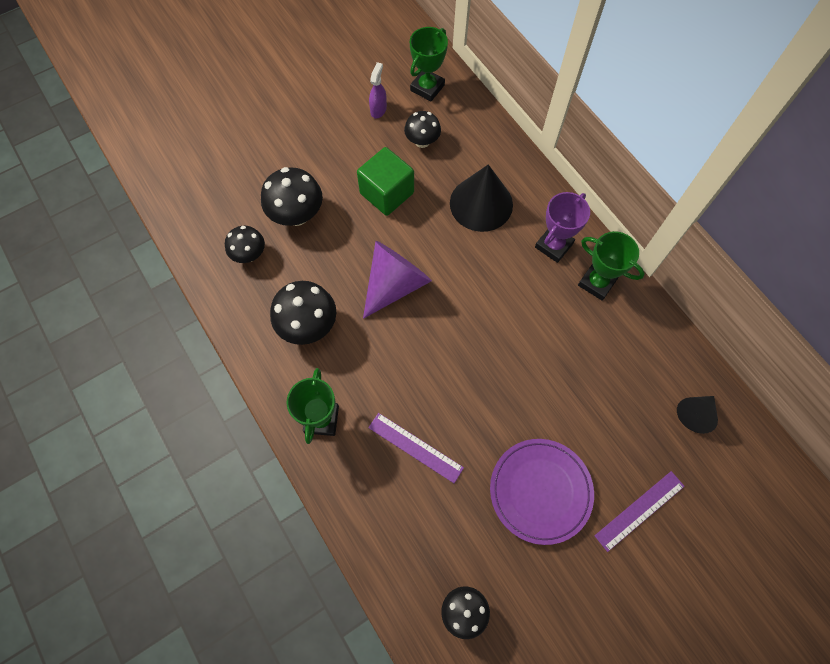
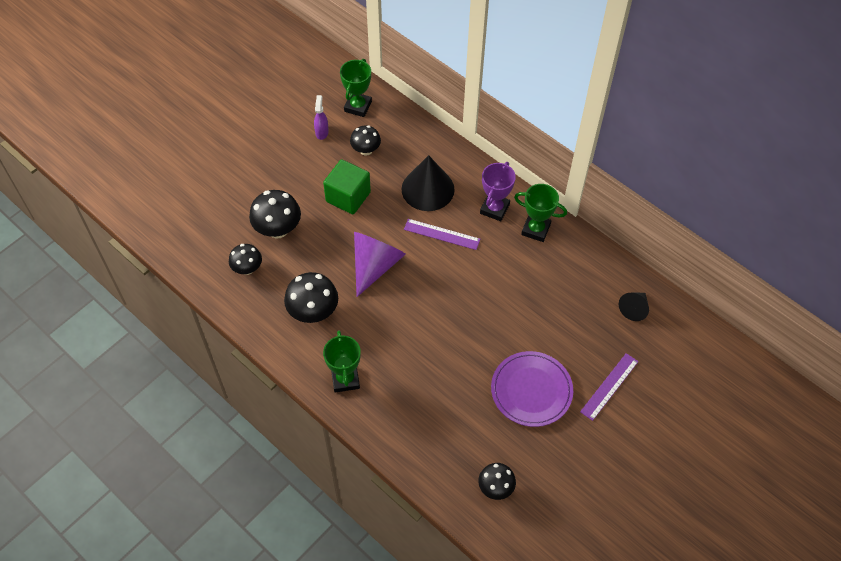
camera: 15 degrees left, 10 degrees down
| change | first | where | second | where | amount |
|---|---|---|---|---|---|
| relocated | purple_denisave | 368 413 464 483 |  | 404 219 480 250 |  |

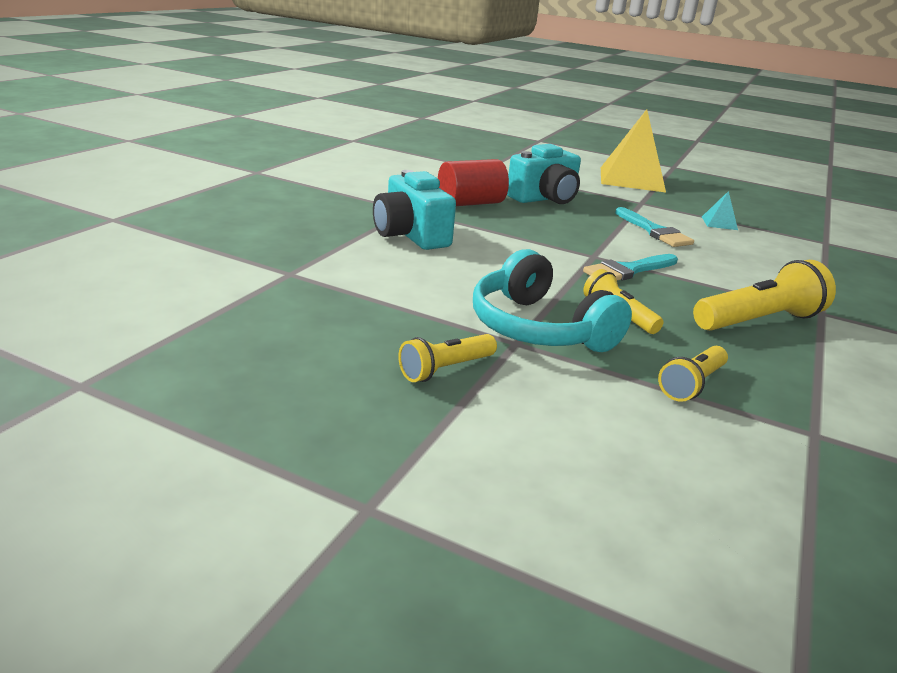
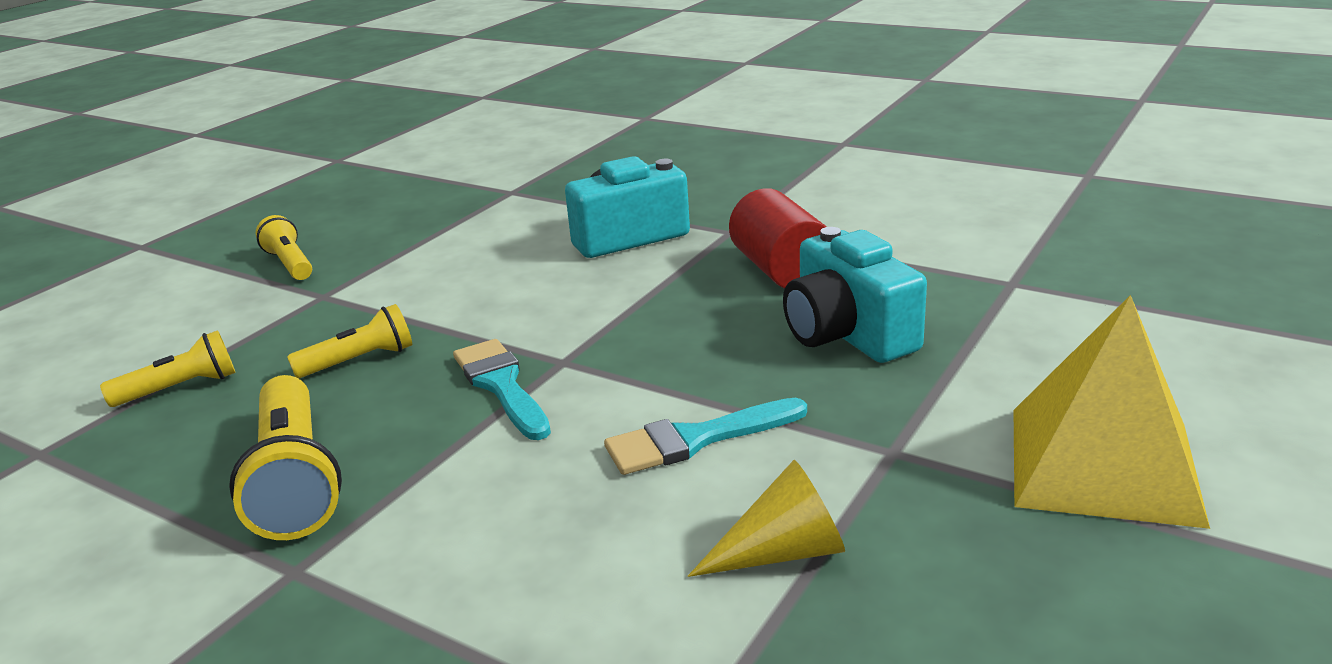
camera: 100 degrees right, 0 degrees up
| change | first | where | second | where | amount |
|---|---|---|---|---|---|
| missing | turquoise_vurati | 473 249 632 352 |  |  |  |
| exchanged | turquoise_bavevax | 702 191 738 230 | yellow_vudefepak | 688 460 845 577 |  |
| spun | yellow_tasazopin | 658 346 728 402 |  | 100 330 236 407 | 105 degrees clockwise |

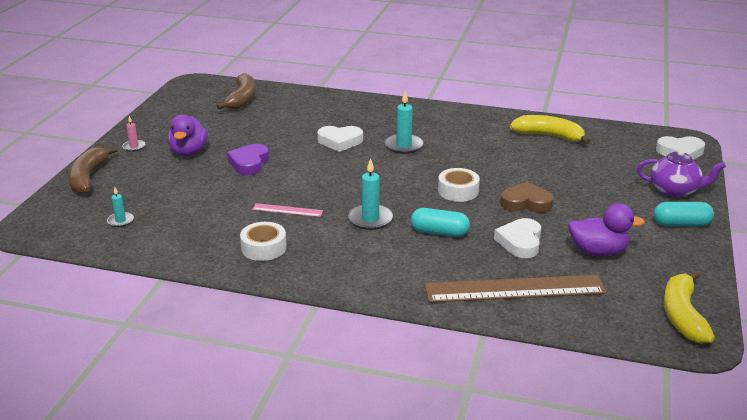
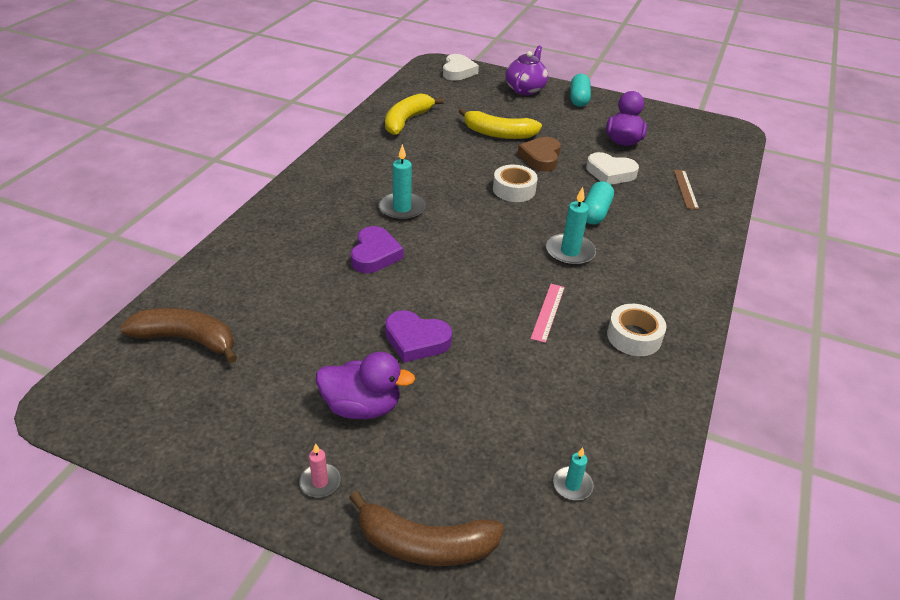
camera: 85 degrees left, 10 degrees up
| change | first | where | second | where | amount |
|---|---|---|---|---|---|
| relocated | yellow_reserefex | 663 271 715 344 |  | 459 108 542 139 |  |
| colour | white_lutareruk | 317 126 363 152 | purple_lutareruk | 351 226 404 273 |  |
| size | brown_denisave | 425 275 606 303 |  | 674 170 699 210 | x0.45 |

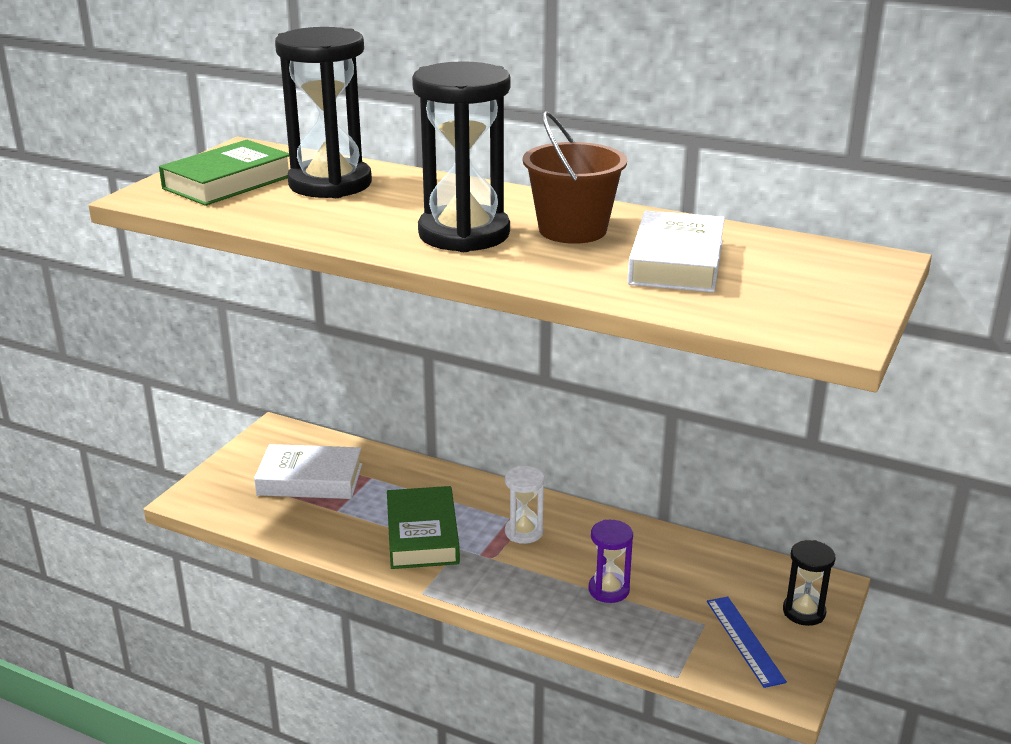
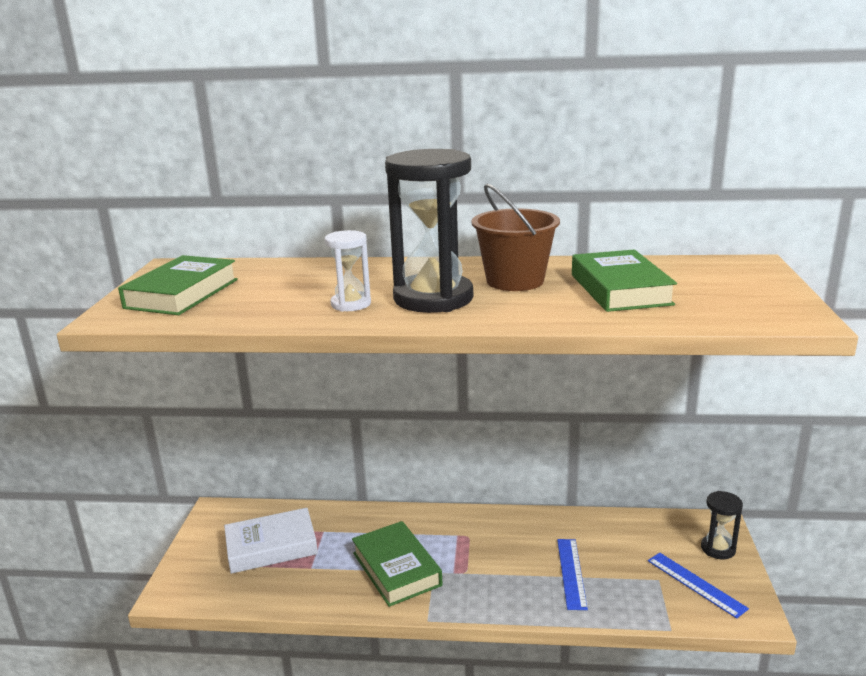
camera: 20 degrees left, 5 degrees down
| change | first | where | second | where | amount |
|---|---|---|---|---|---|
| missing | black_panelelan | 275 27 372 198 |  |  |  |
| relocated | white_panelelan | 505 466 544 544 |  | 324 230 371 312 |  |
| exchanged | purple_panelelan | 589 520 633 603 | blue_denisave | 557 539 588 610 |  |
| colour | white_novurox | 628 211 725 292 | green_novurox | 572 250 677 312 |  |

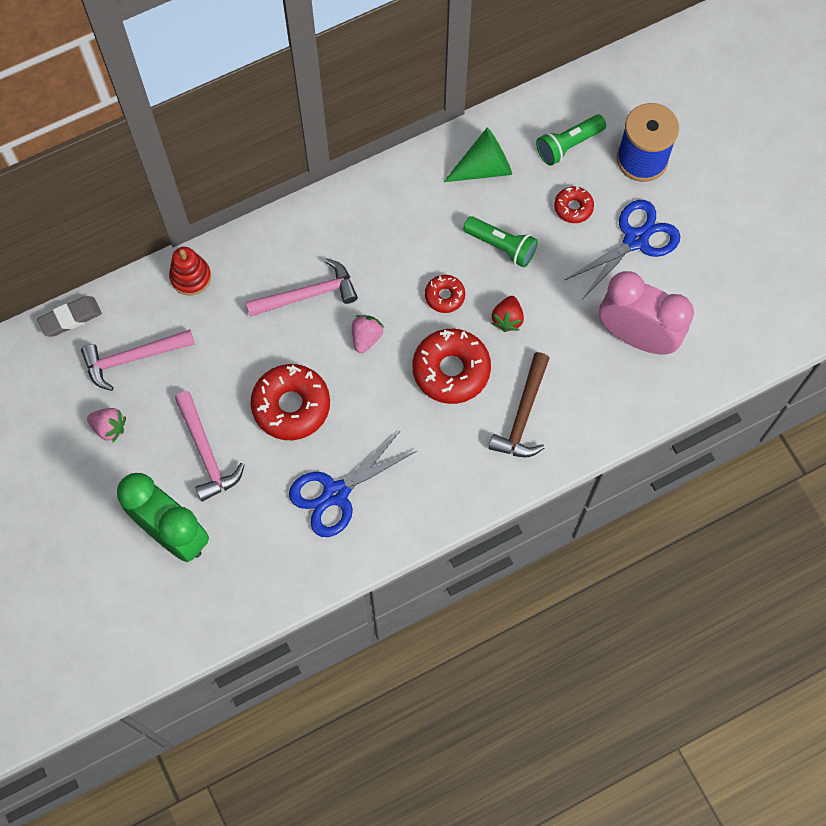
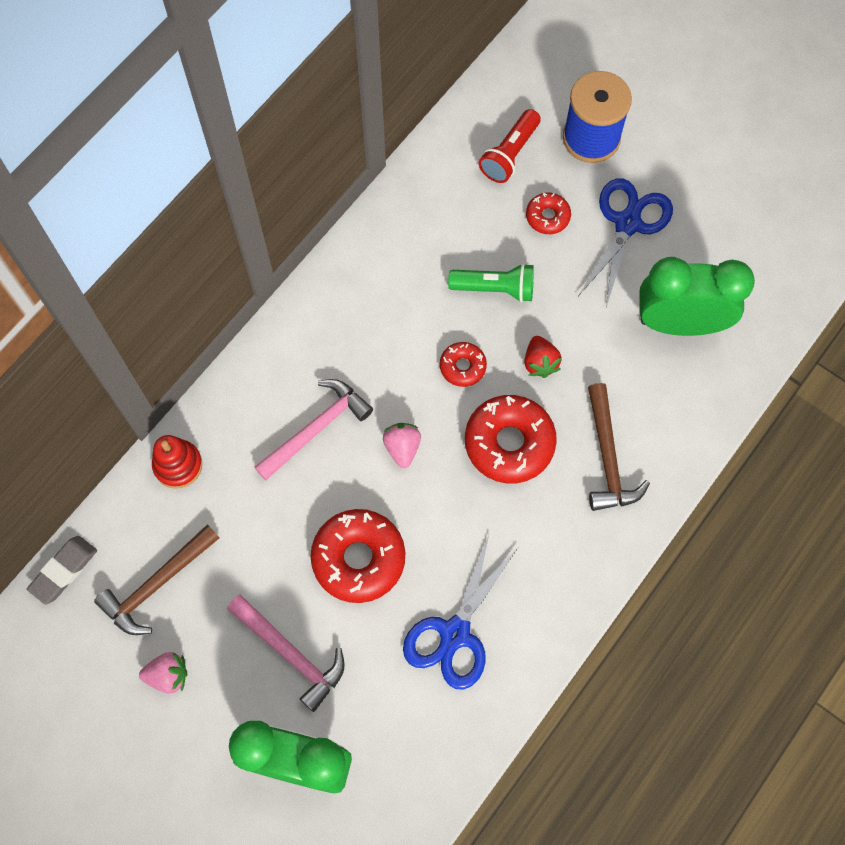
camera: 25 degrees left, 0 degrees up
| change | first | where | second | where | amount |
|---|---|---|---|---|---|
| missing | green_vudefepak | 444 128 512 182 |  |  |  |
| colour | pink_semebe | 81 329 195 391 | brown_semebe | 94 524 219 635 |  |
| colour | green_tasazopin | 536 114 606 166 | red_tasazopin | 479 109 541 183 |  |
| colour | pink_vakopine | 599 271 694 354 | green_vakopine | 639 257 755 336 |  |

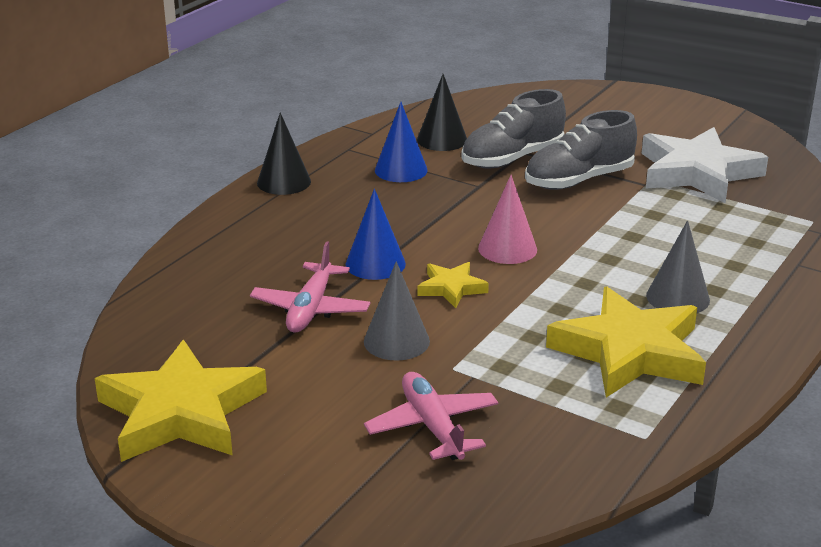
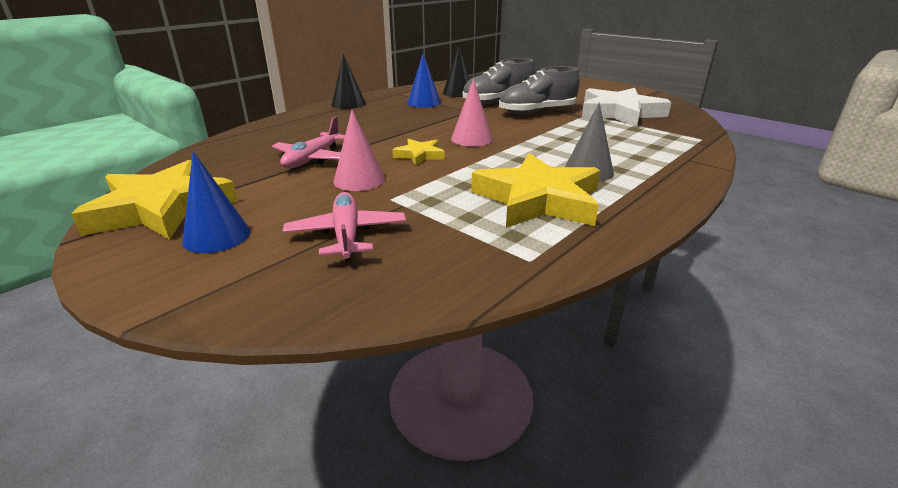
camera: 10 degrees right, 0 degrees up
| change | first | where | second | where | amount |
|---|---|---|---|---|---|
| relocated | blue_vudefepak | 346 189 406 280 |  | 182 152 251 253 |  |
| colour | grey_vudefepak | 364 261 430 361 | pink_vudefepak | 334 109 385 191 |  |

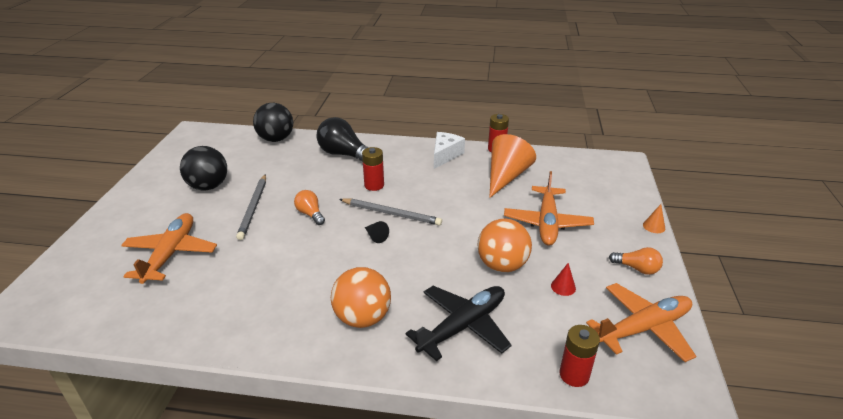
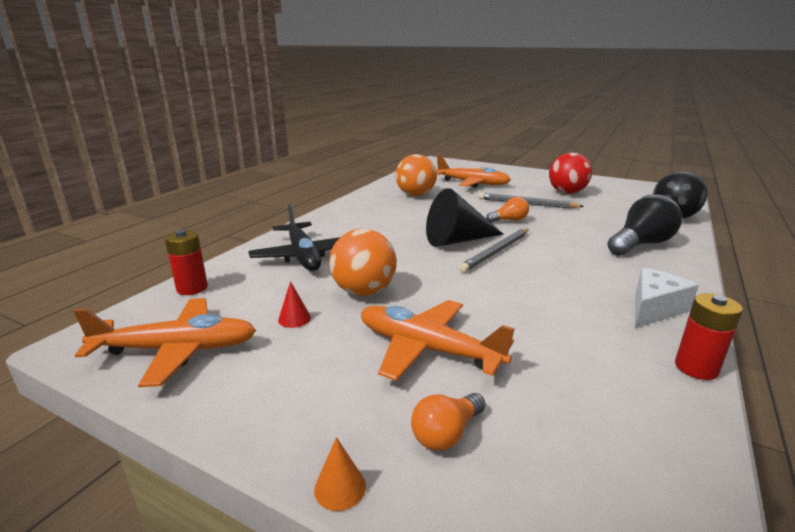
camera: 110 degrees right, 10 degrees down
| change | first | where | second | where | amount |
|---|---|---|---|---|---|
| missing | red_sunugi | 362 147 384 191 |  |  |  |
| missing | orange_vudefepak | 489 134 536 198 |  |  |  |
| relocated | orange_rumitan | 331 267 391 328 |  | 395 154 437 196 |  |
| relocated | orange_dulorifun | 609 247 663 275 |  | 411 393 485 451 |  |
| colour | black_rumitan | 180 146 227 191 | red_rumitan | 549 152 592 194 |  |
| spun | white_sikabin | 434 132 465 169 |  | 635 267 699 328 | 90 degrees counterclockwise |
| spun | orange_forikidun | 586 283 696 362 |  | 73 298 256 387 | 90 degrees counterclockwise |
| size | black_vudefepak | 365 221 389 243 |  | 426 188 504 247 | x2.47 |

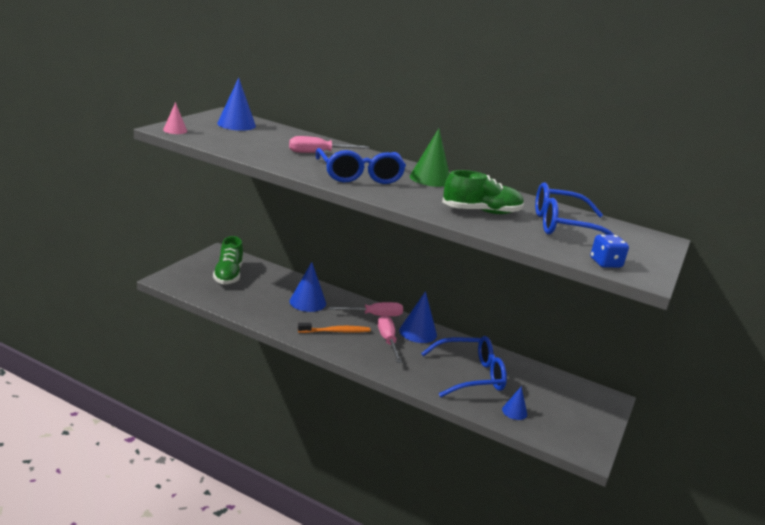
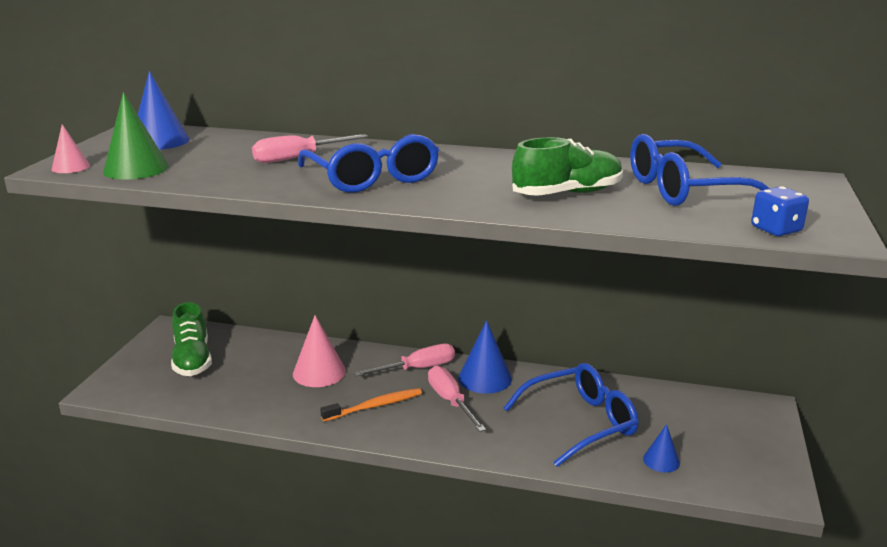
camera: 10 degrees left, 0 degrees up
| change | first | where | second | where | amount |
|---|---|---|---|---|---|
| relocated | green_vudefepak | 410 129 449 187 |  | 103 92 169 180 |  |
| colour | blue_vudefepak | 290 262 326 312 | pink_vudefepak | 293 315 346 387 |  |

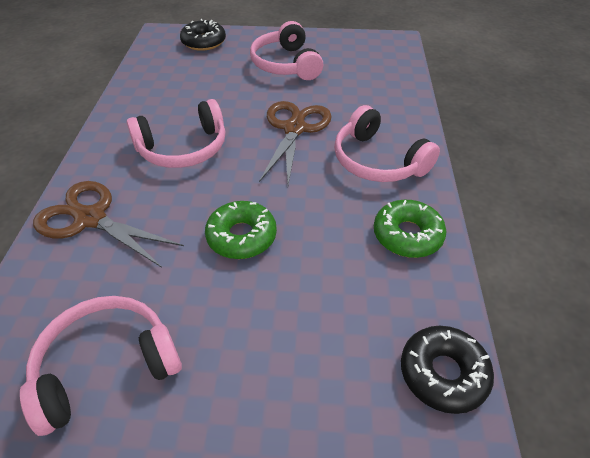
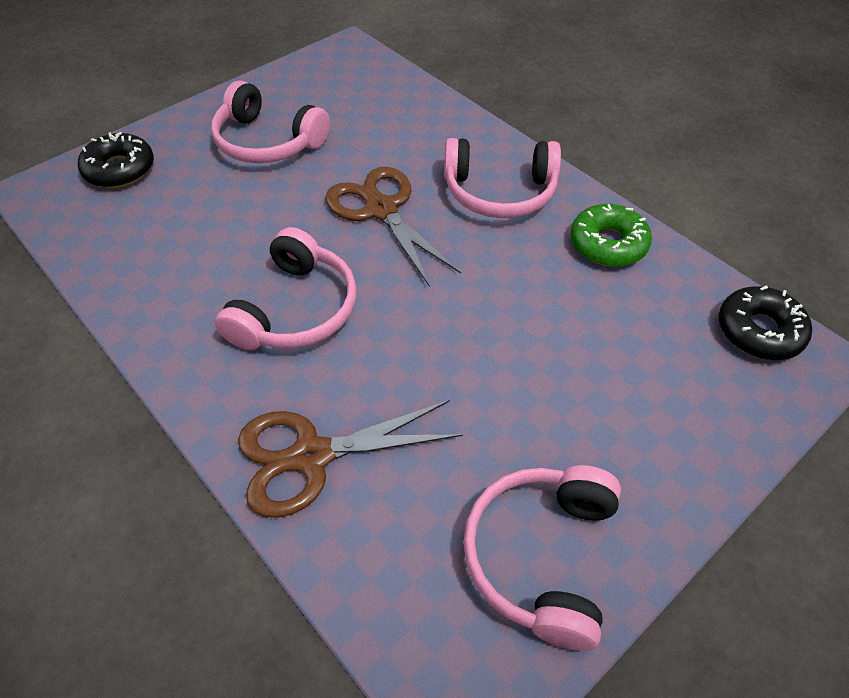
camera: 45 degrees left, 5 degrees up
| change | first | where | second | where | amount |
|---|---|---|---|---|---|
| missing | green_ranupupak | 205 201 277 259 |  |  |  |

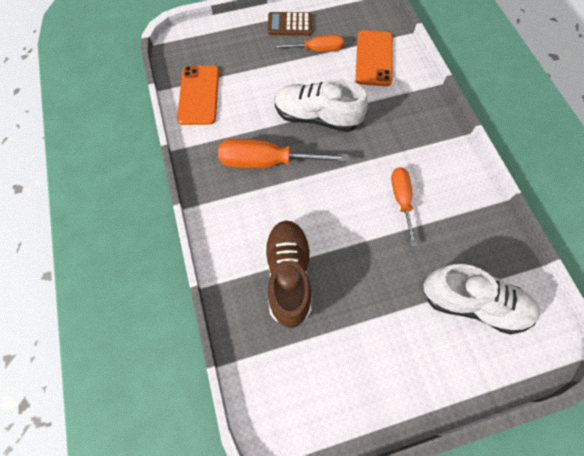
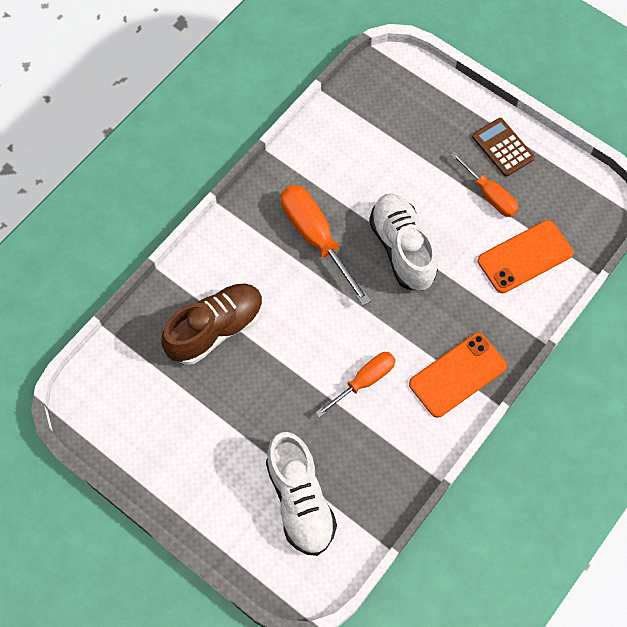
camera: 55 degrees right, 0 degrees up
| change | first | where | second | where | amount |
|---|---|---|---|---|---|
| relocated | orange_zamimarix | 177 66 219 125 |  | 409 333 507 418 |  |

